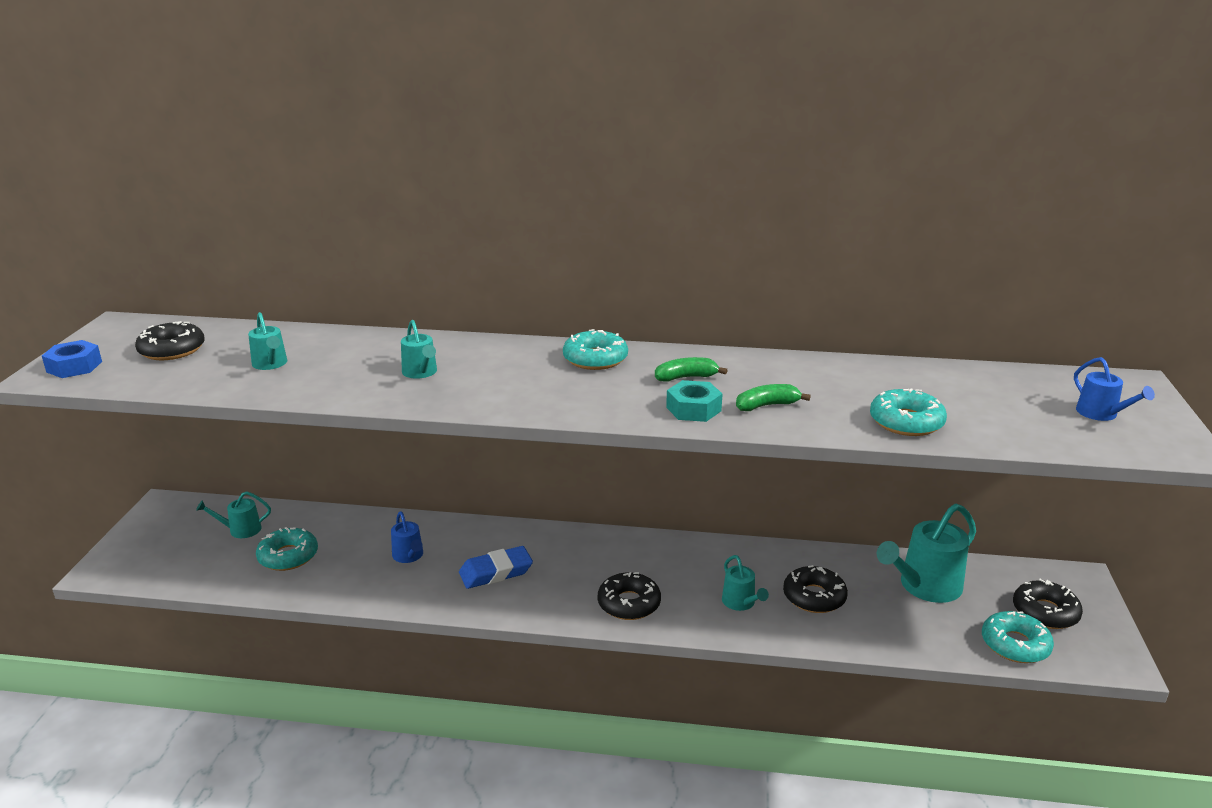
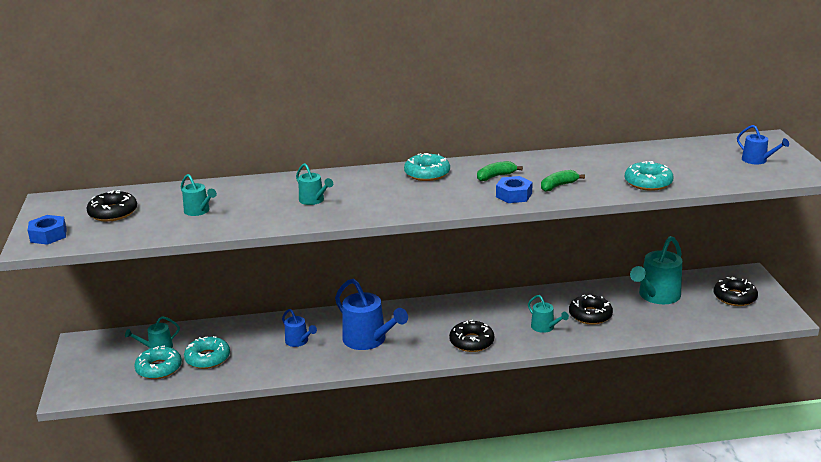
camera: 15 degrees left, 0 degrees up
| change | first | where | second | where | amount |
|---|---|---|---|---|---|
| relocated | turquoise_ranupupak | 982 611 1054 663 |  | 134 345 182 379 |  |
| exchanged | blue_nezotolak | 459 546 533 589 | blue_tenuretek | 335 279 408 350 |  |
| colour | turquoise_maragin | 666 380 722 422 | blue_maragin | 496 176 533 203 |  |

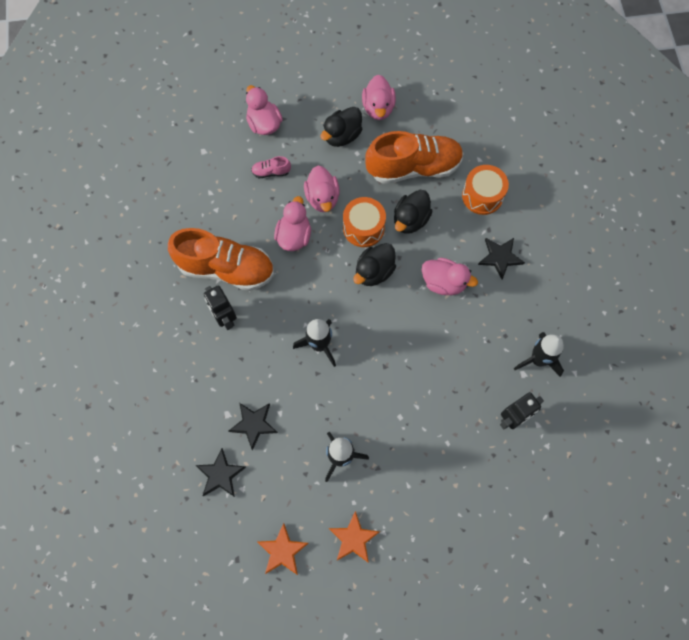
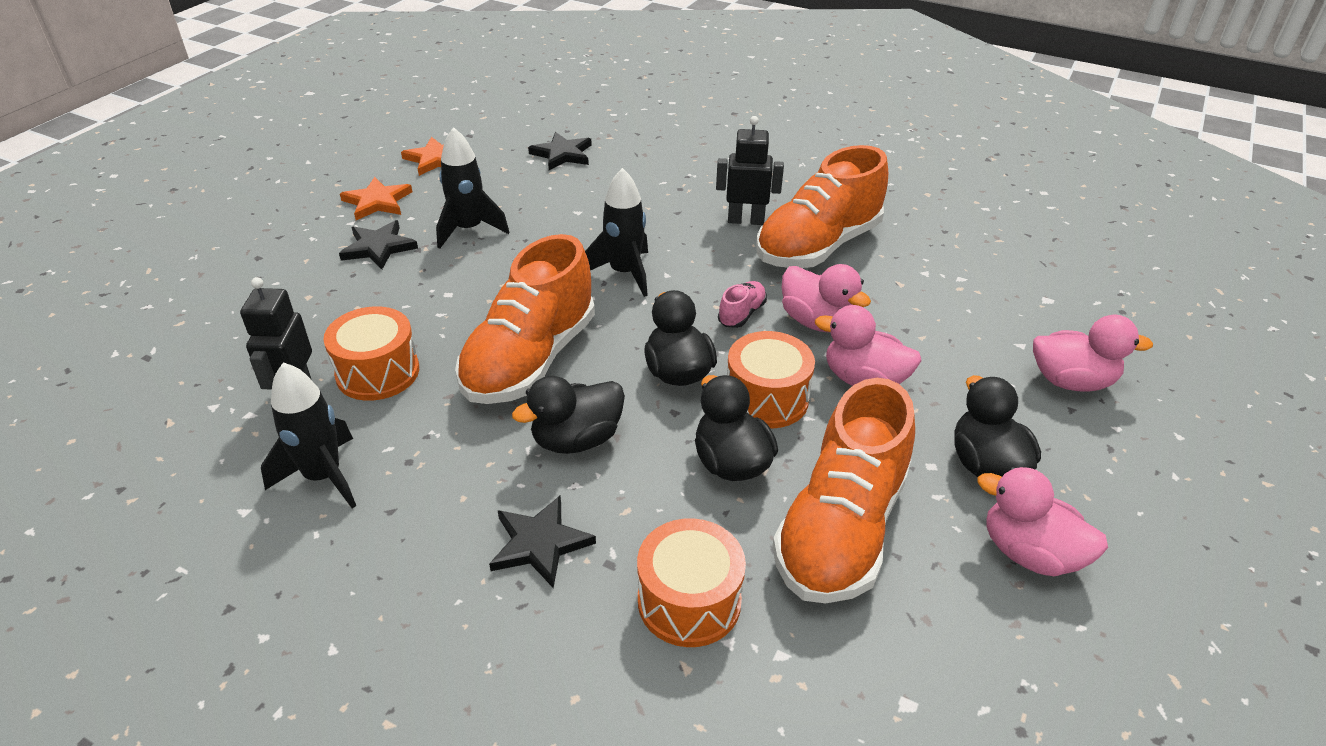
camera: 125 degrees right, 30 degrees down
| change | first | where | second | where | amount |
|---|---|---|---|---|---|
| appeared |  |  | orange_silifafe | 324 306 419 401 |  |
| appeared |  |  | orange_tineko | 455 234 595 404 |  |
| relocated | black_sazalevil | 228 403 278 450 |  | 339 220 418 269 |  |
| relocated | pink_tineko | 251 156 291 178 |  | 718 281 767 328 |  |
| colour | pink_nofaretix | 422 258 478 295 | black_nofaretix | 512 376 625 454 |  |

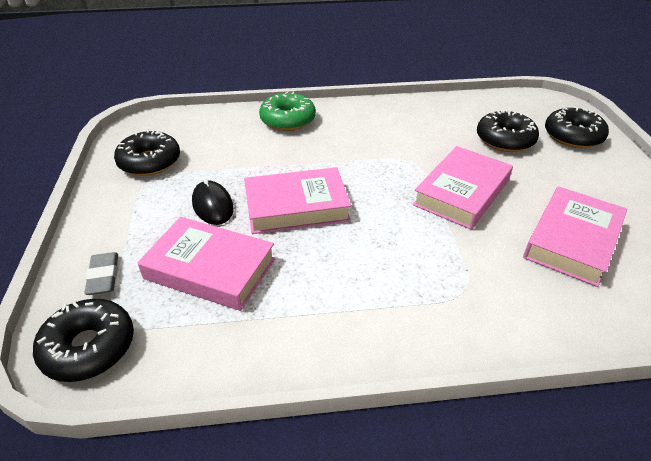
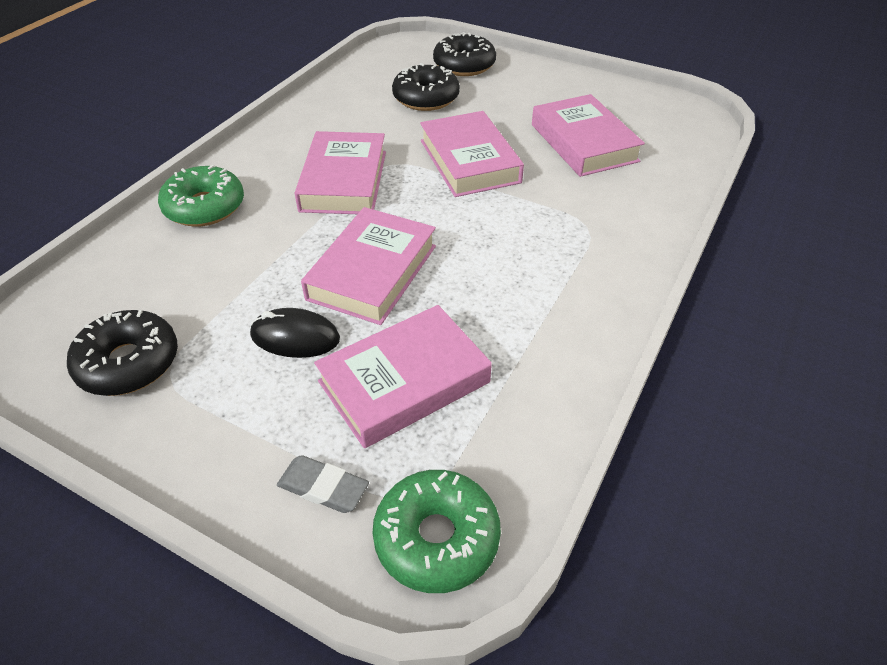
camera: 55 degrees left, 5 degrees up
| change | first | where | second | where | amount |
|---|---|---|---|---|---|
| appeared |  |  | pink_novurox | 295 131 386 214 |  |
| colour | black_ranupupak | 33 299 134 382 | green_ranupupak | 373 470 501 593 |  |

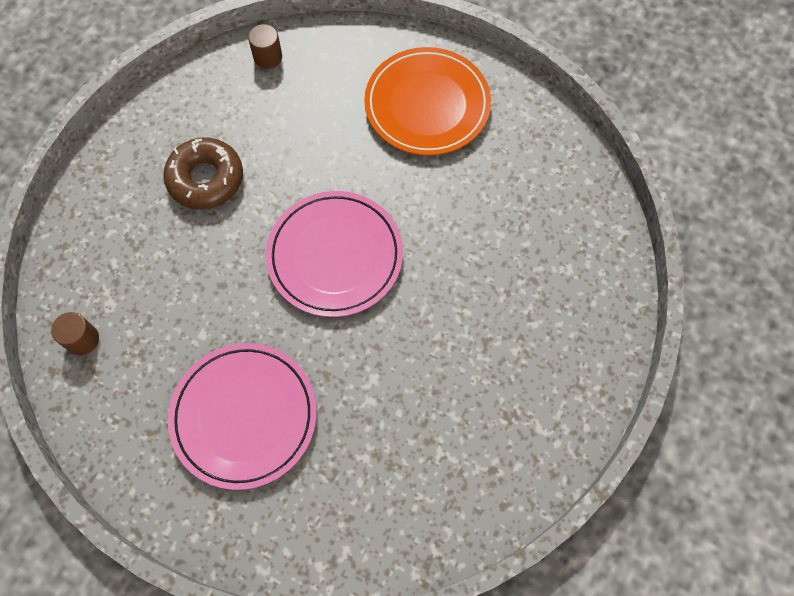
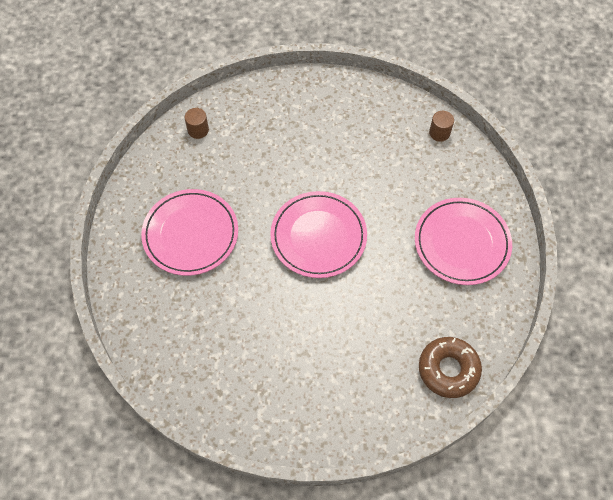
camera: 65 degrees right, 5 degrees down
| change | first | where | second | where | amount |
|---|---|---|---|---|---|
| relocated | brown_ranupupak | 163 137 243 209 |  | 419 337 482 398 |  |
| colour | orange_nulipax | 364 47 491 155 | pink_nulipax | 415 198 512 285 |  |

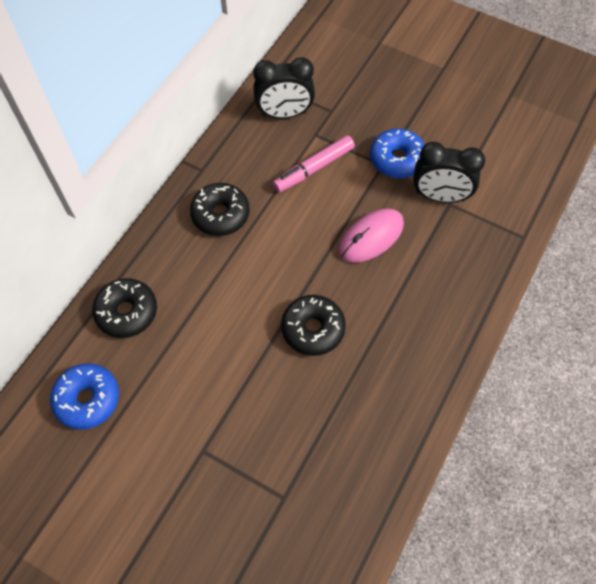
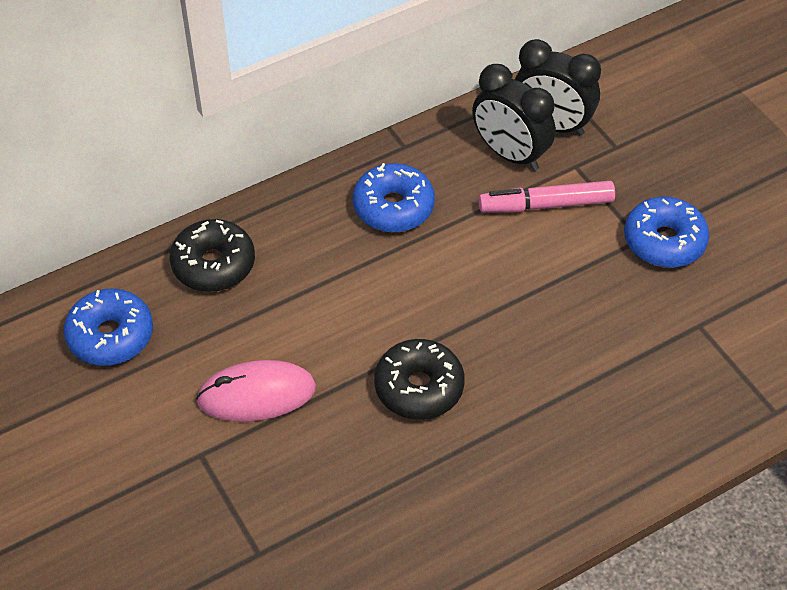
camera: 30 degrees right, 10 degrees down
| change | first | where | second | where | amount |
|---|---|---|---|---|---|
| relocated | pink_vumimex | 339 208 404 263 |  | 196 360 316 422 |  |
| relocated | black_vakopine | 413 142 485 203 |  | 472 64 556 171 |  |
| colour | black_ranupupak | 190 183 250 236 | blue_ranupupak | 353 163 435 232 |  |

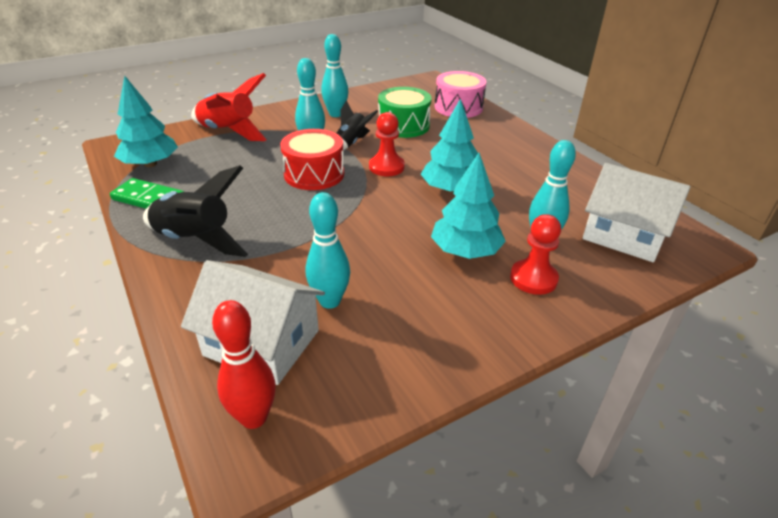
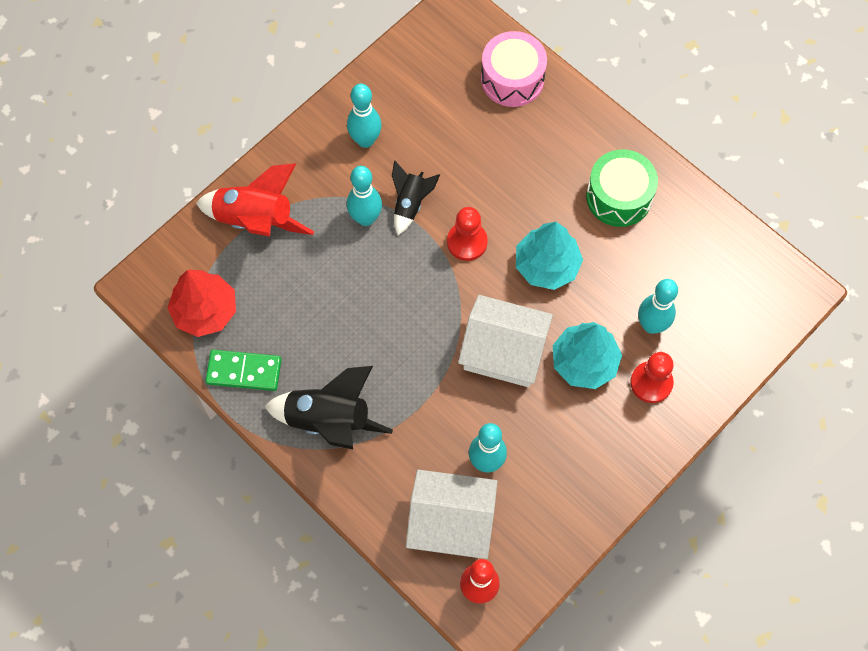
camera: 15 degrees left, 30 degrees up
| change | first | where | second | where | amount |
|---|---|---|---|---|---|
| missing | red_silifafe | 280 129 344 190 |  |  |  |
| relocated | green_silifafe | 378 87 432 138 |  | 586 149 658 227 |  |
| relocated | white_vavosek | 582 163 691 262 |  | 458 295 553 387 |  |
| colour | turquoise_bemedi | 114 76 178 167 | red_bemedi | 167 270 236 337 |  |

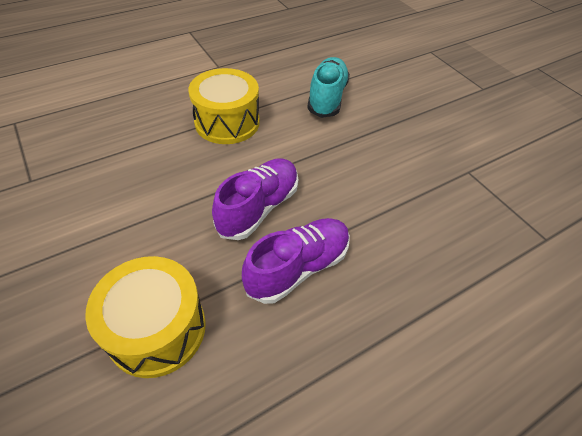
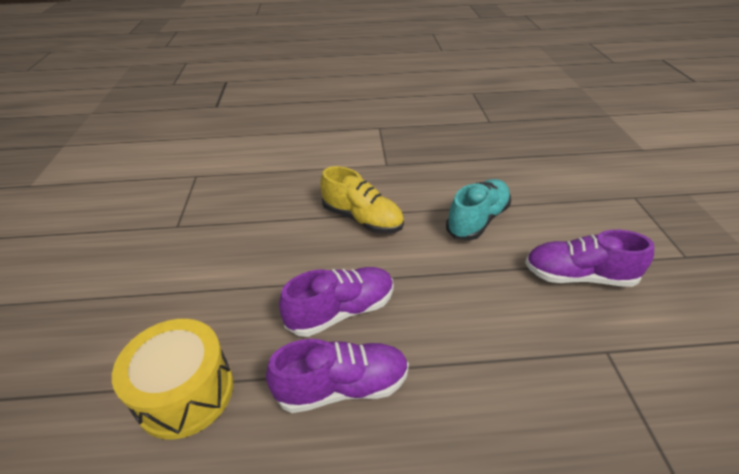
camera: 30 degrees right, 10 degrees down
| change | first | where | second | where | amount |
|---|---|---|---|---|---|
| appeared |  |  | purple_tineko | 525 230 654 287 |  |
| exchanged | yellow_silifafe | 189 68 260 144 | yellow_tineko | 320 166 404 234 |  |

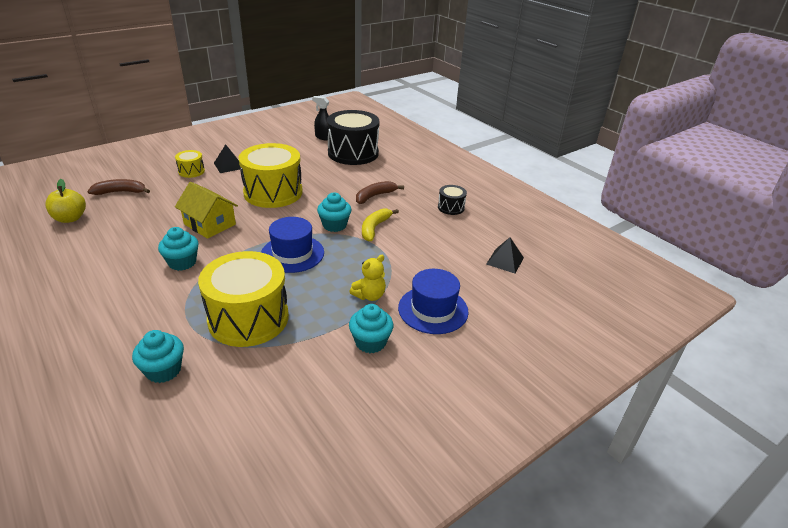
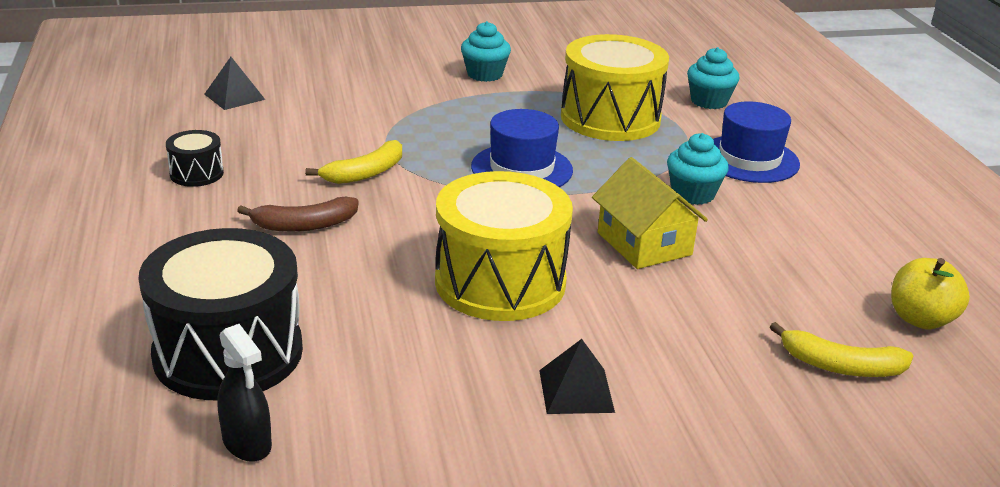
camera: 155 degrees left, 5 degrees down
| change | first | where | second | where | amount |
|---|---|---|---|---|---|
| missing | yellow_silifafe | 175 150 205 178 |  |  |  |
| missing | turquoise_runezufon | 317 192 351 232 |  |  |  |
| missing | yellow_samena | 349 255 386 301 |  |  |  |
| relocated | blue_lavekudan | 398 269 469 334 |  | 713 101 800 183 |  |
| colour | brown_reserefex | 87 179 150 195 | yellow_reserefex | 770 322 913 377 |  |

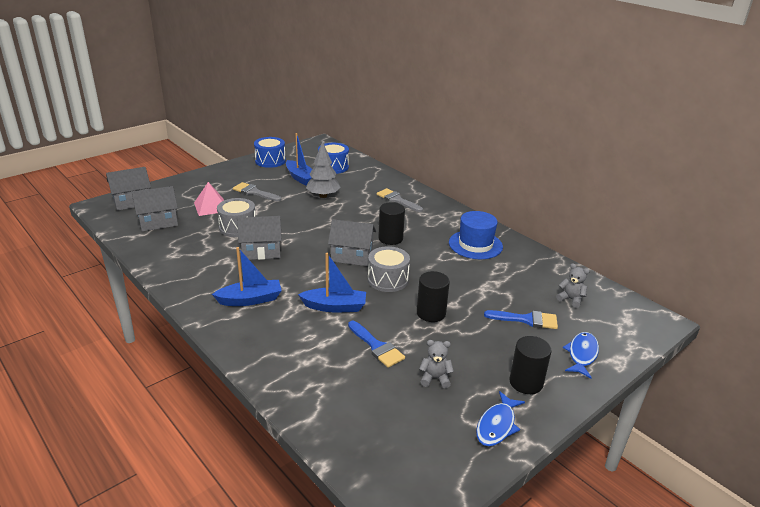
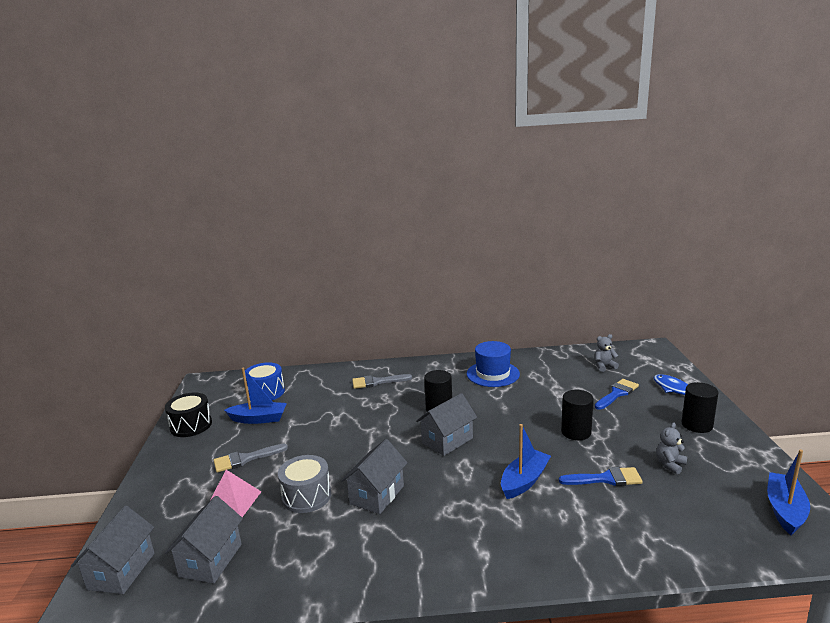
camera: 50 degrees left, 10 degrees down
| change | first | where | second | where | amount |
|---|---|---|---|---|---|
| missing | grey_bemedi | 306 141 341 198 |  |  |  |
| missing | grey_silifafe | 368 246 410 292 |  |  |  |
| missing | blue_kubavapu | 476 391 525 446 |  |  |  |
| relocated | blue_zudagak | 212 247 282 306 |  | 767 450 810 535 |  |
| colour | blue_silifafe | 254 137 286 168 | black_silifafe | 165 393 212 437 |  |

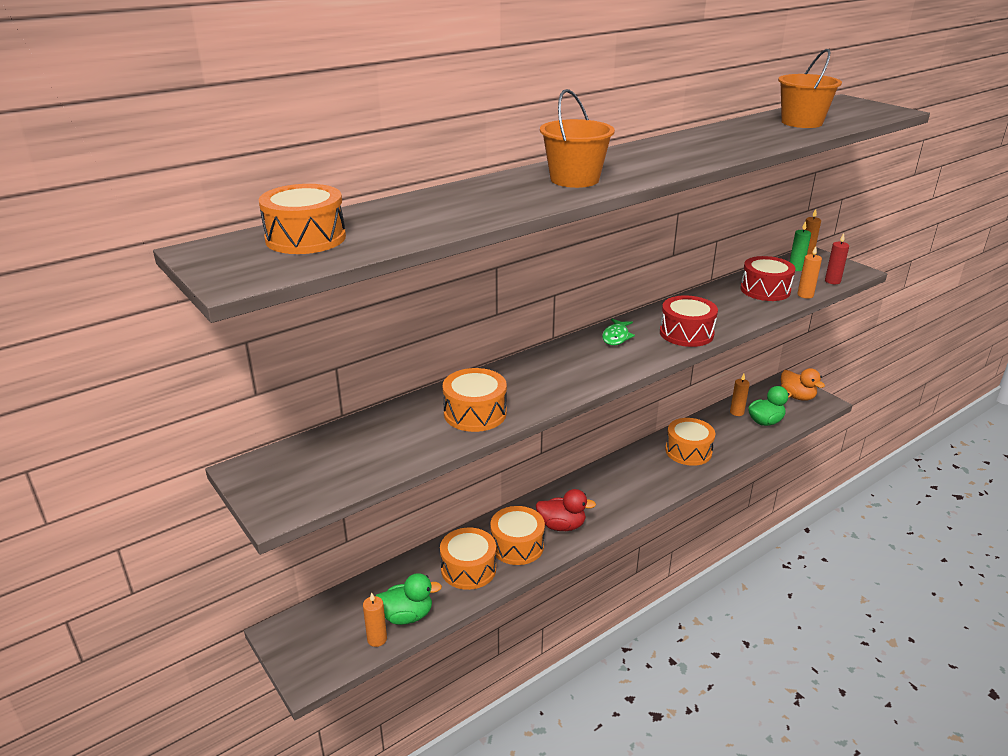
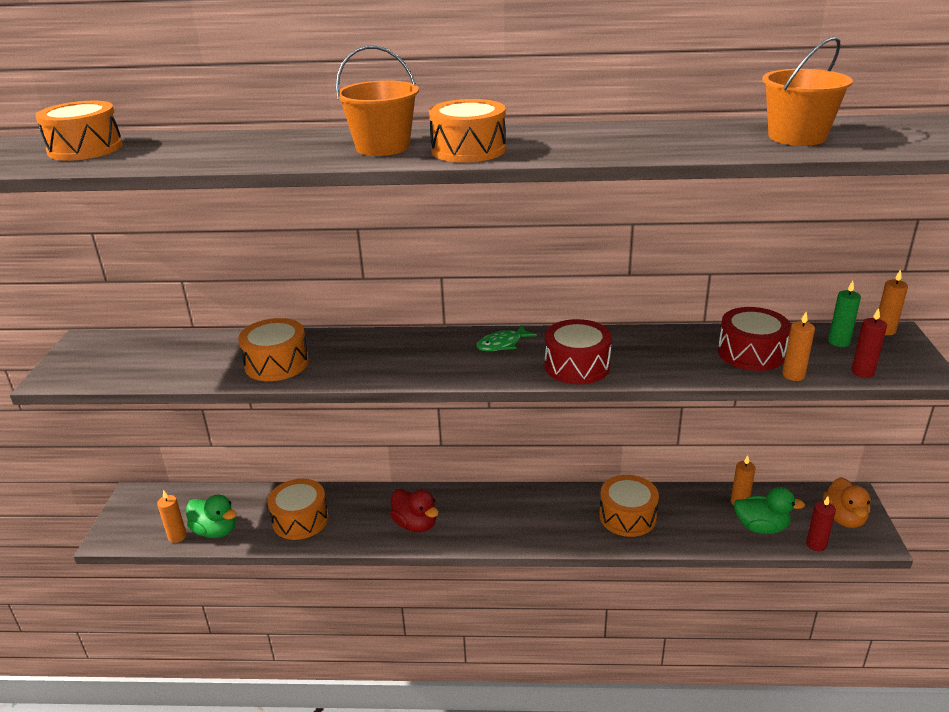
camera: 40 degrees right, 0 degrees up
| change | first | where | second | where | amount |
|---|---|---|---|---|---|
| appeared |  |  | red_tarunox | 806 497 836 552 |  |
| relocated | orange_silifafe | 490 506 545 565 |  | 429 99 506 163 |  |

